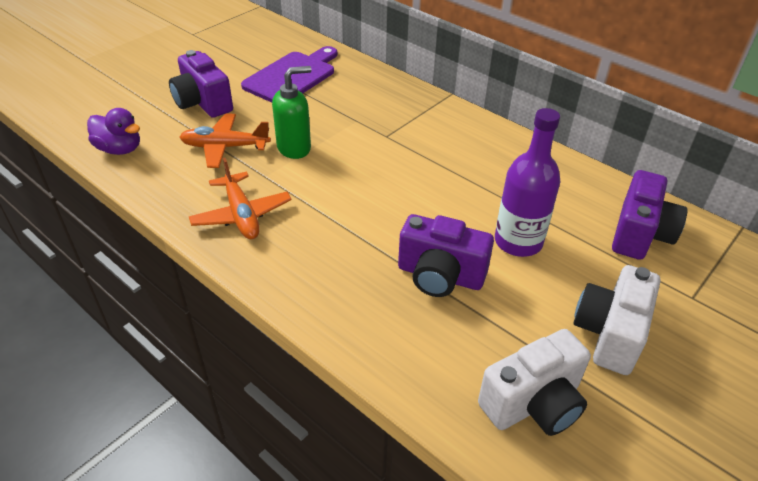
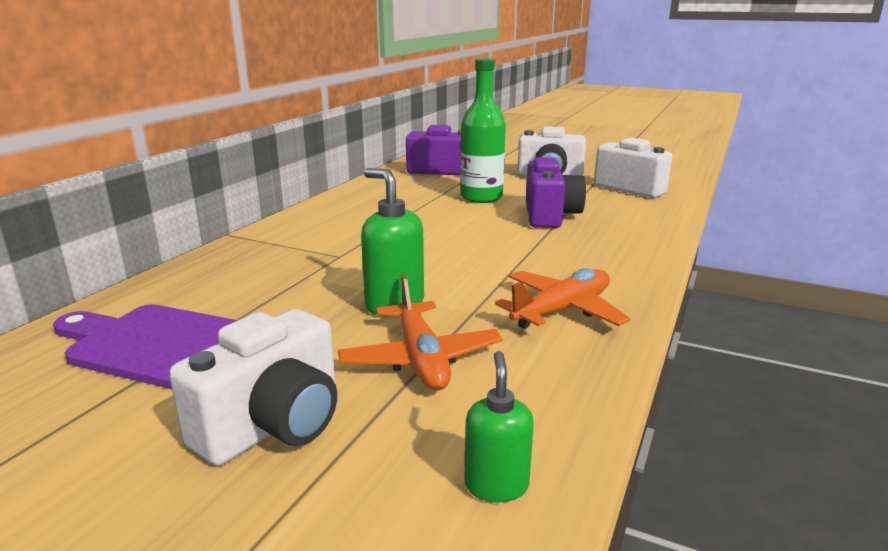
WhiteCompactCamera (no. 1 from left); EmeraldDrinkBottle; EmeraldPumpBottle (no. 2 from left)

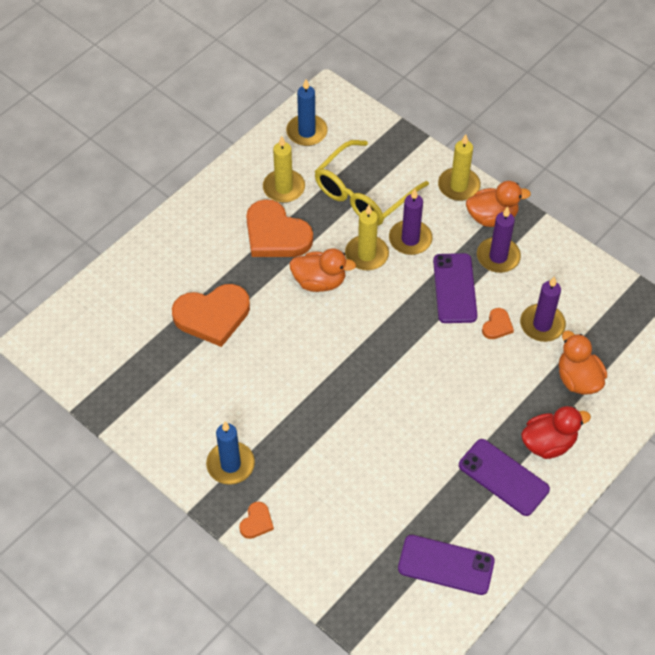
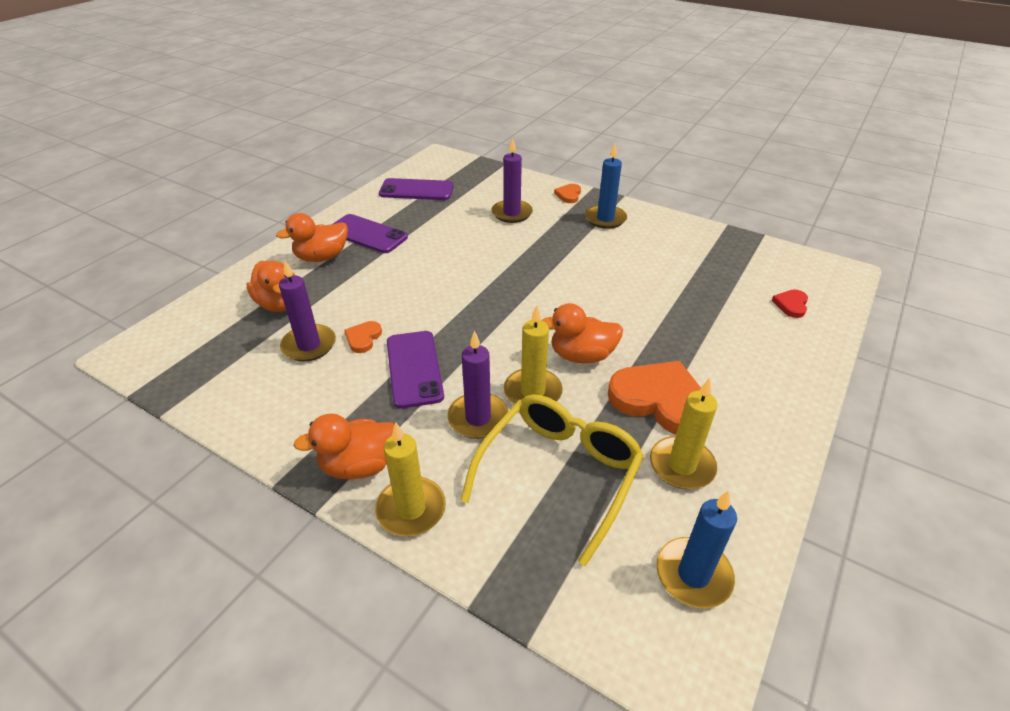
OrangeColouredRubberDuck (no. 2 from left); VioletWaxCandle (no. 3 from left); RedHeart; OrangeColouredHeart (no. 1 from left in the first image)

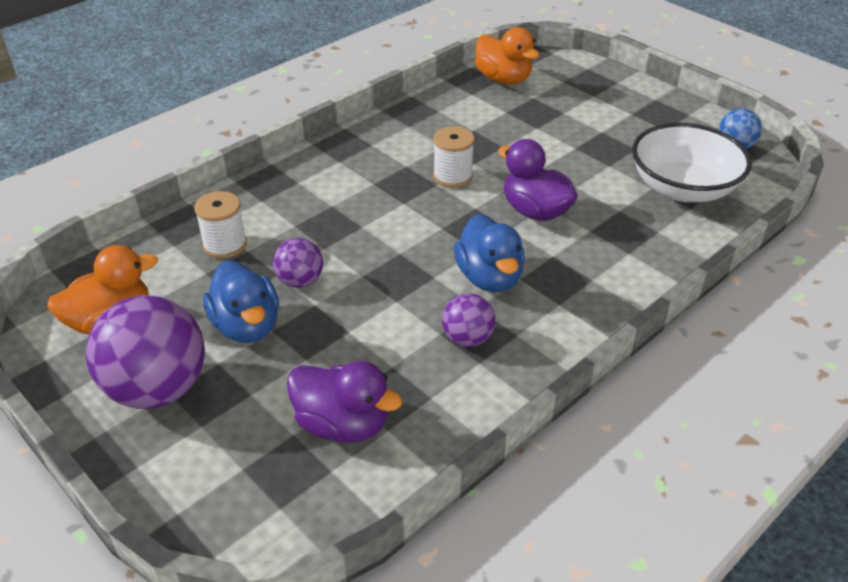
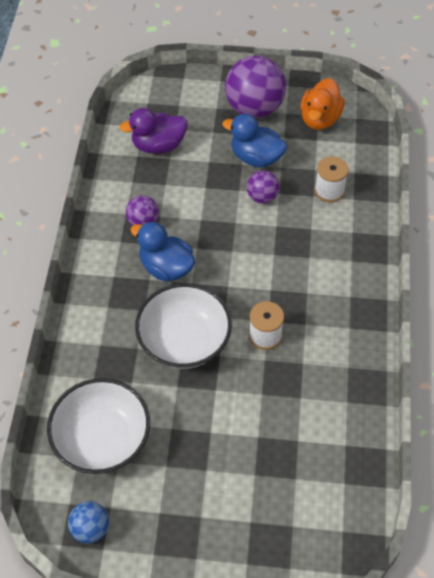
WhiteServingBowl (no. 2 from left); OrangeColouredRubberDuck (no. 2 from left in the first image)

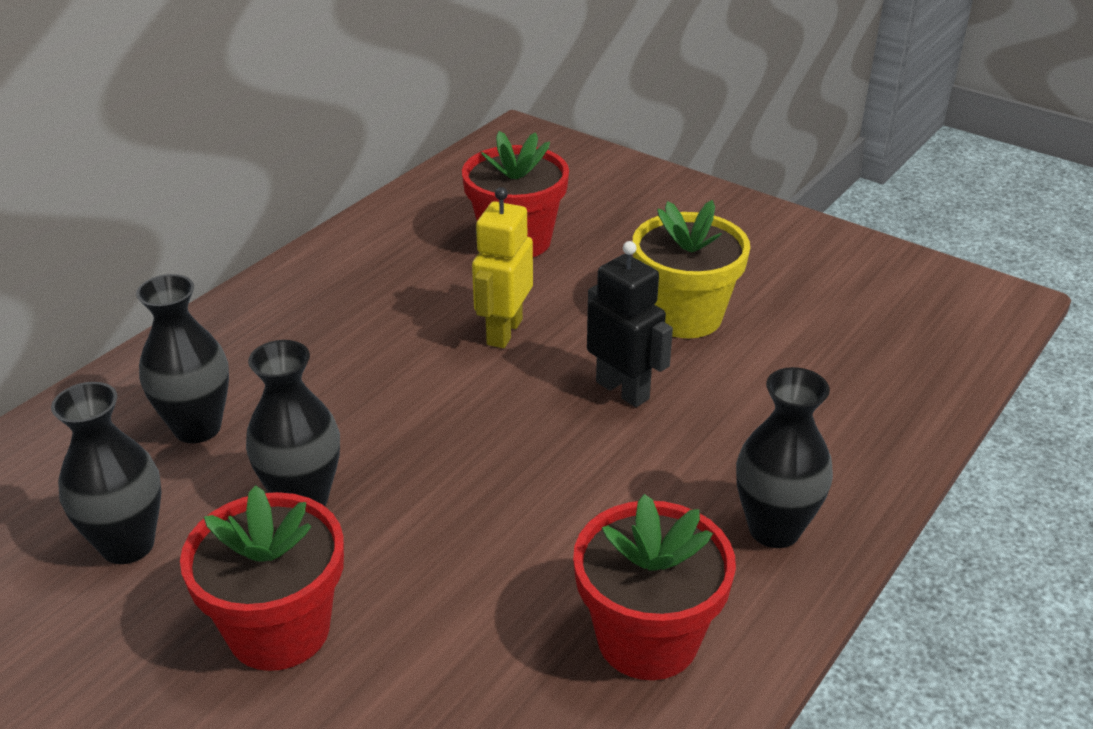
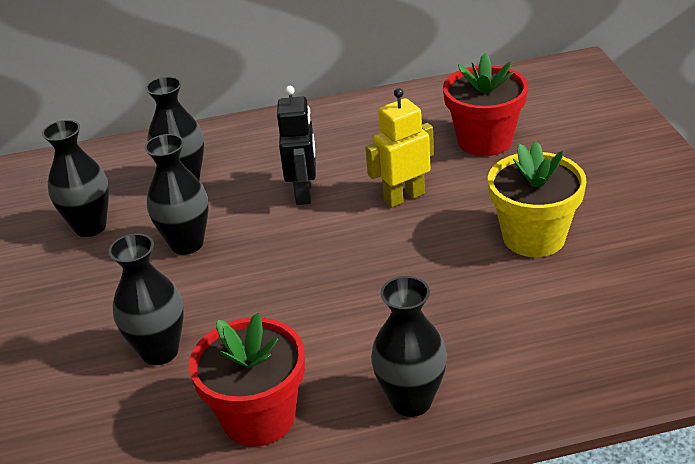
JetBlackVase (no. 2 from left); JetBlackToyRobot; RedFlowerPot (no. 1 from left in the first image)

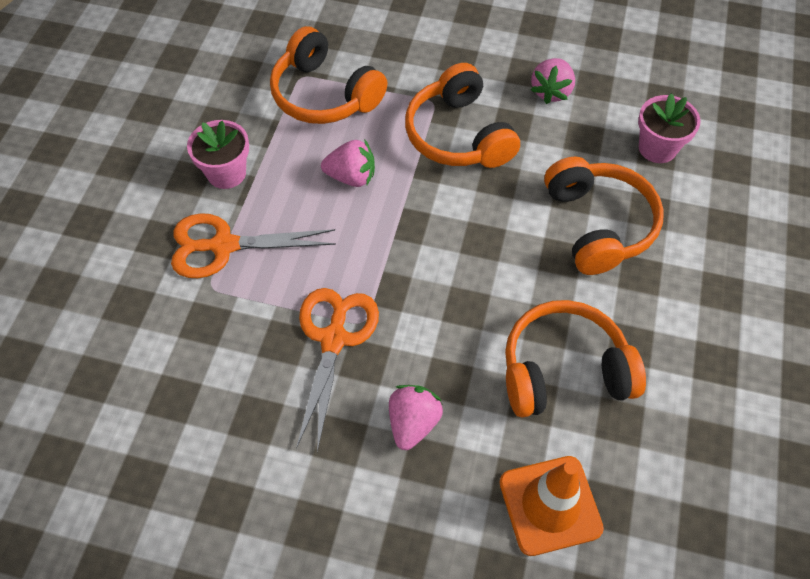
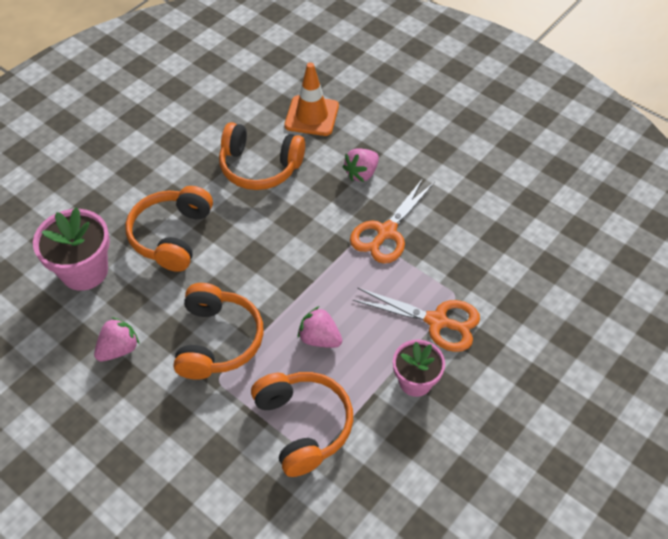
RosePinkFlowerPot (no. 1 from left)

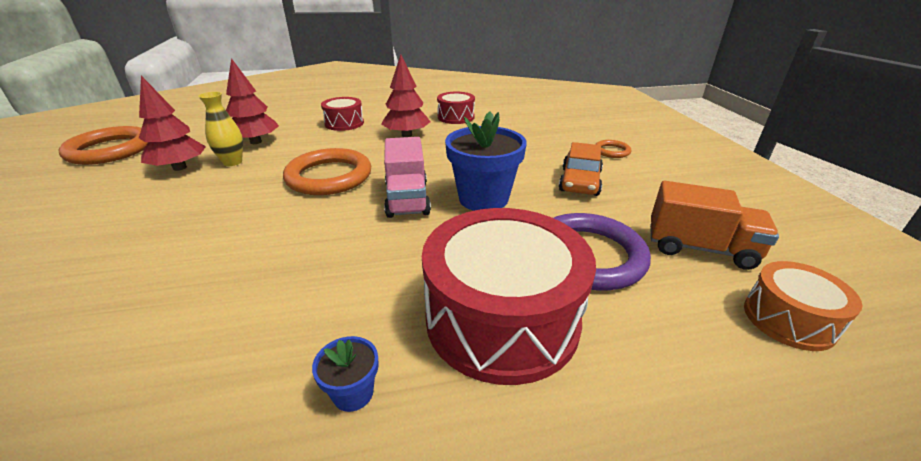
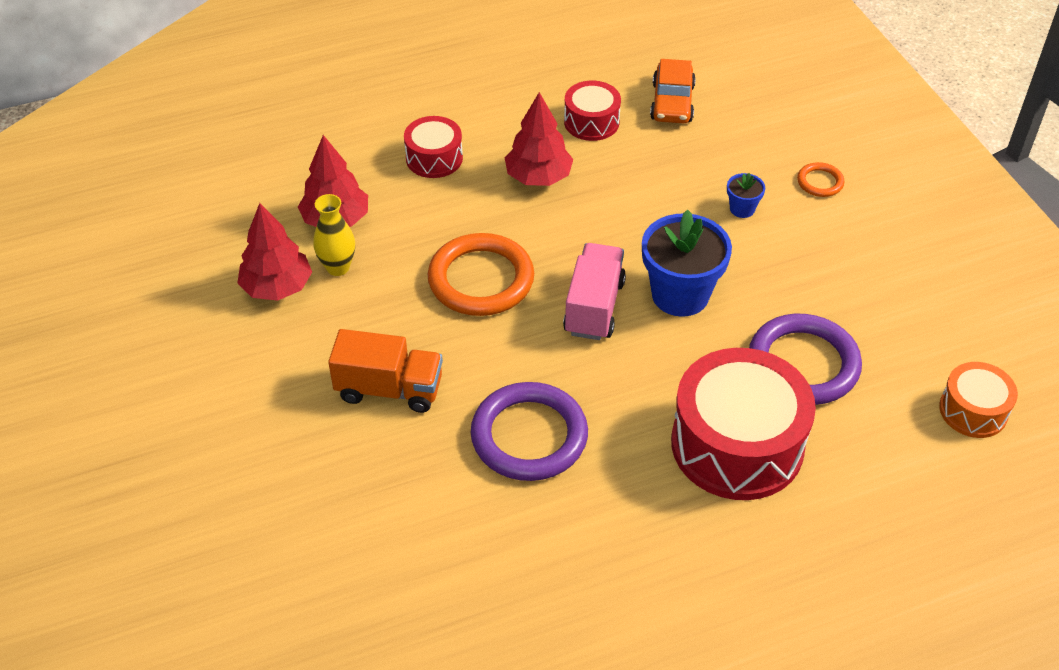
OrangeColouredLorry; VioletHoop (no. 1 from left); RosePinkLorry; OrangeColouredToyCar; RoyalBlueFlowerPot (no. 2 from left); OrangeColouredHoop (no. 1 from left in the first image)

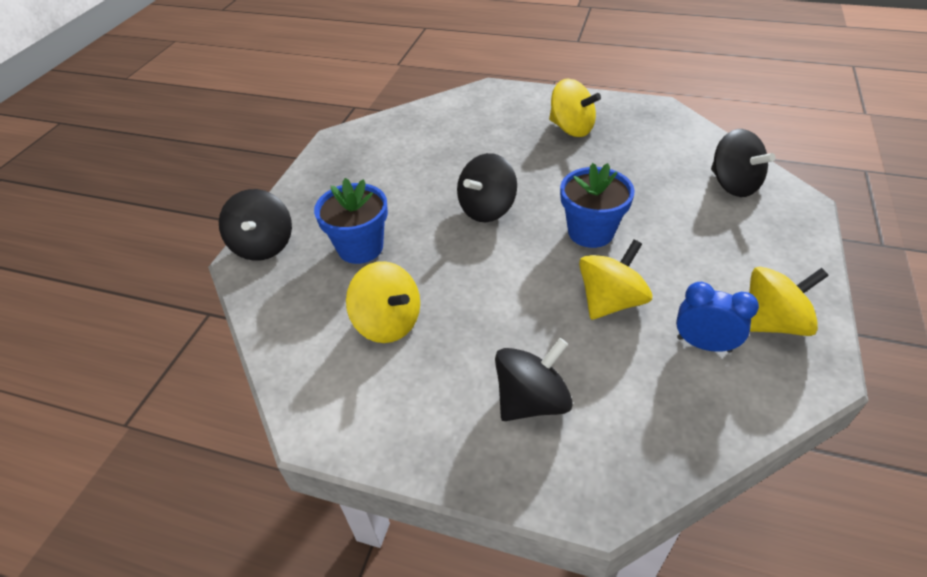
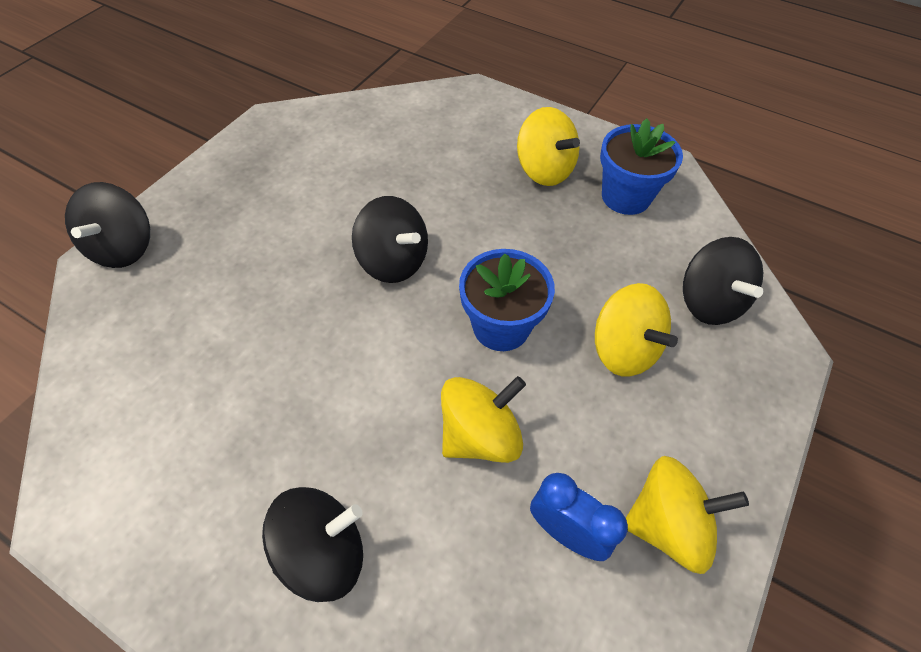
JetBlackToyTop (no. 3 from left); BrightYellowToyTop (no. 3 from left); RoyalBlueFlowerPot (no. 2 from left)

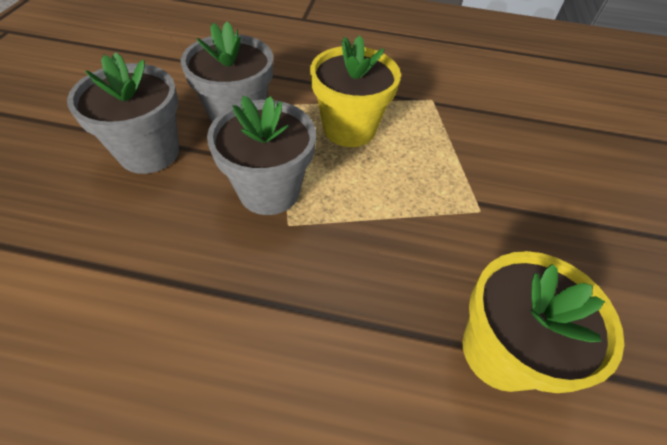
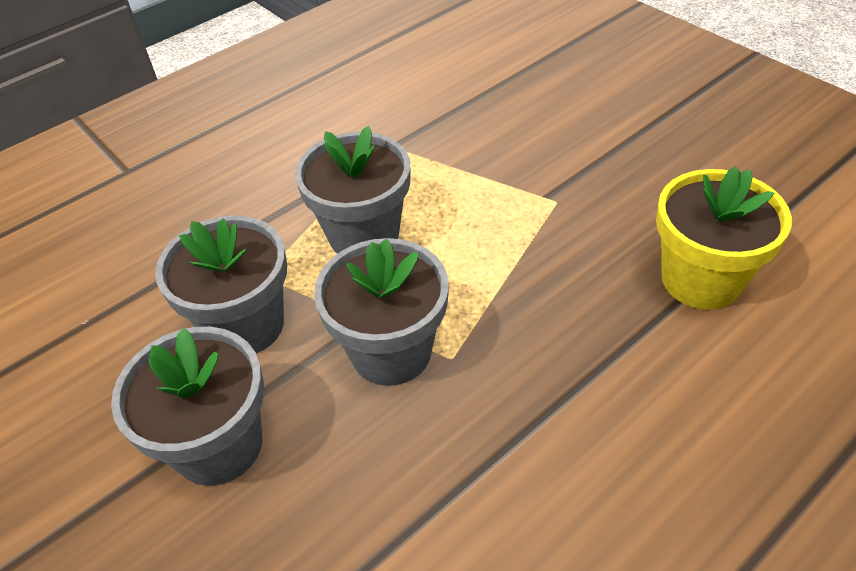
GrayFlowerPot (no. 3 from left)

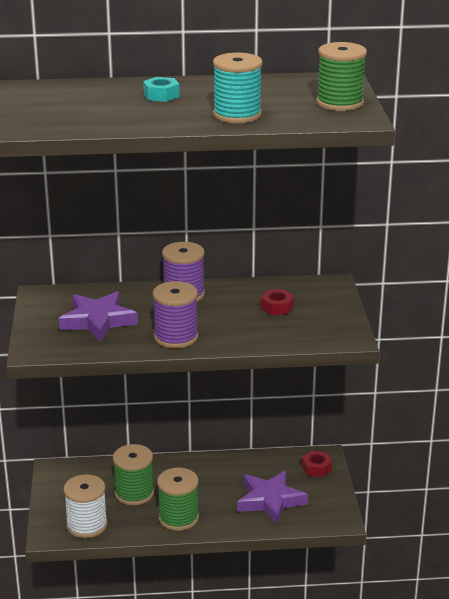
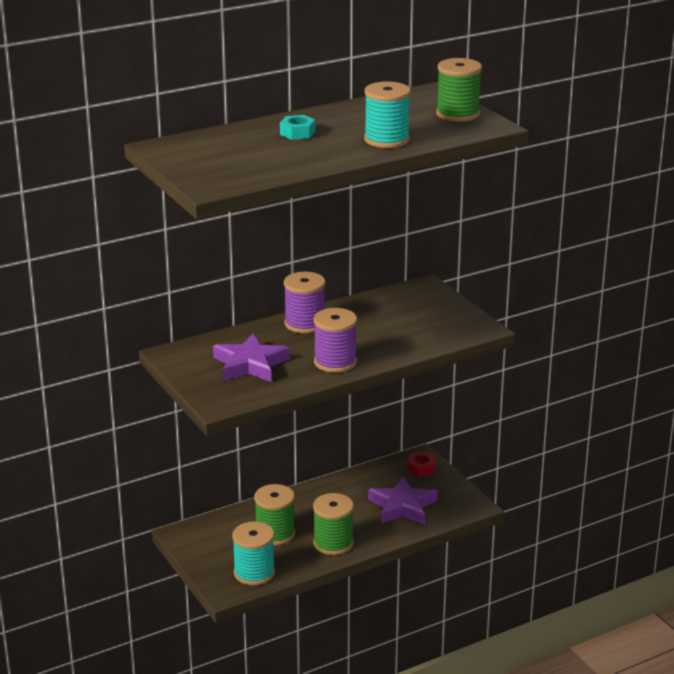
TealBobbin (no. 1 from left); RedHexNut (no. 1 from left in the first image)

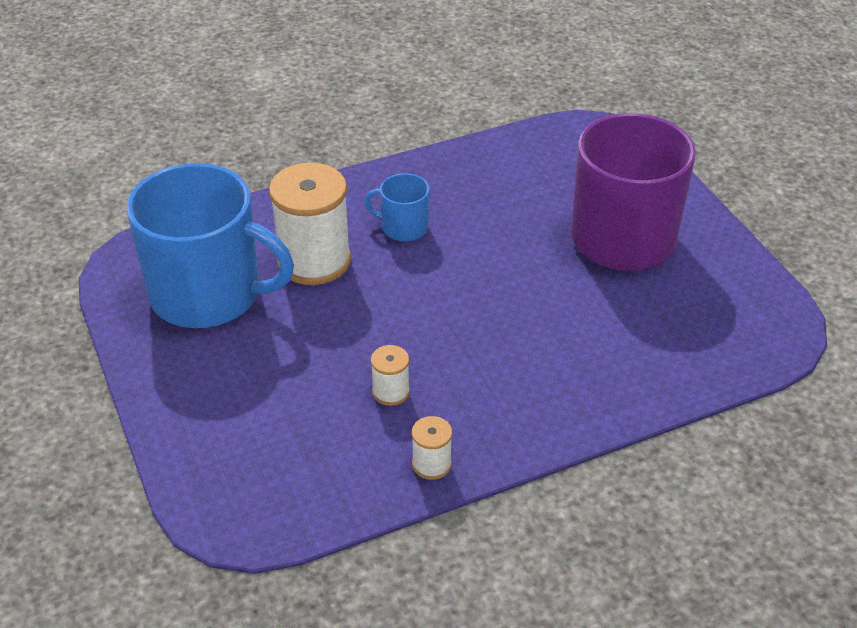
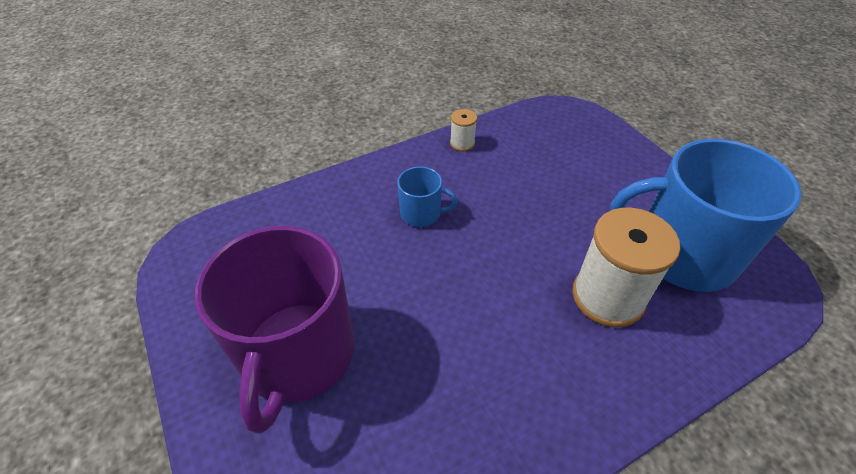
RoyalBlueCoffeeMug (no. 1 from left); WhiteBobbin (no. 2 from left in the first image)

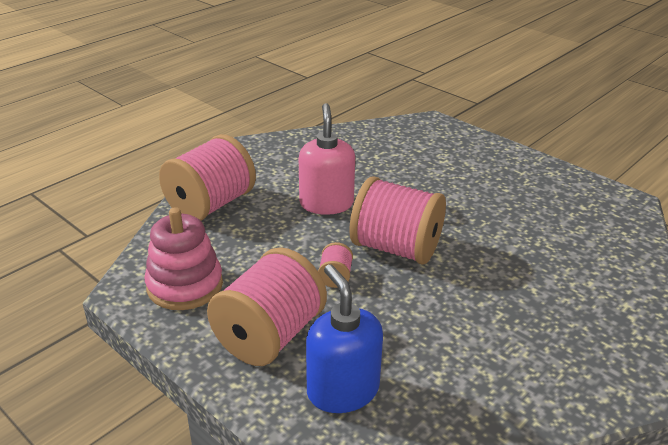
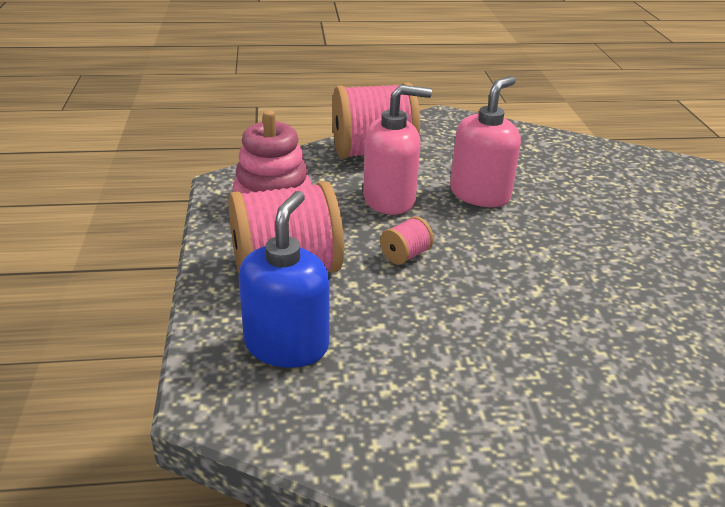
RosePinkPumpBottle (no. 1 from left); RosePinkBobbin (no. 4 from left in the first image)

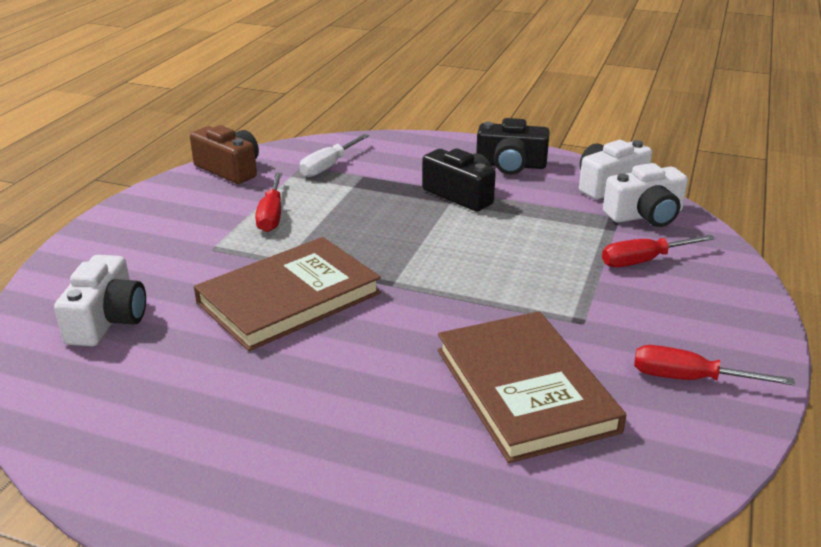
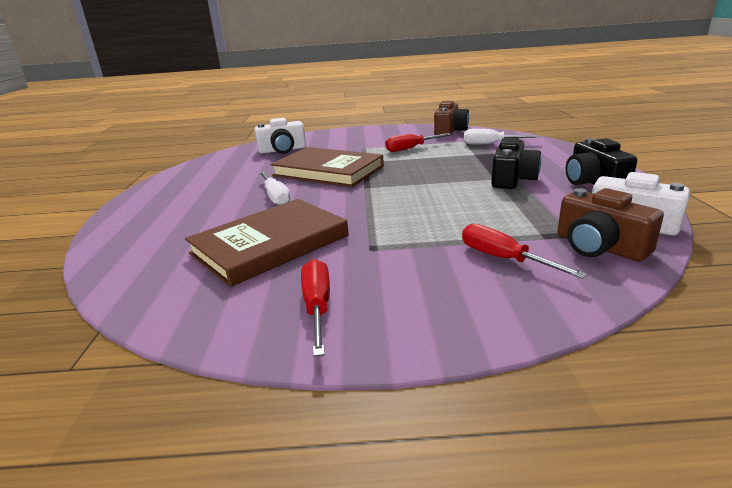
WhiteScrewdriver (no. 1 from left); RussetCompactCamera (no. 2 from left)

